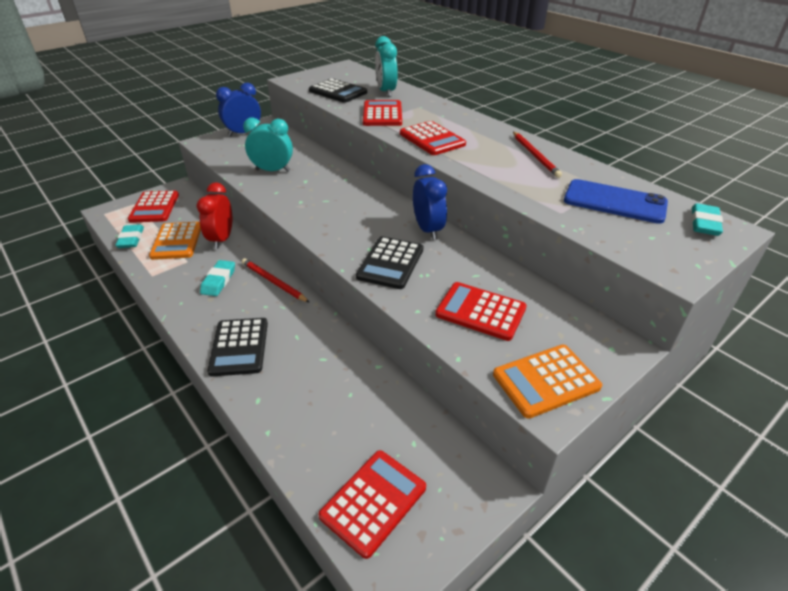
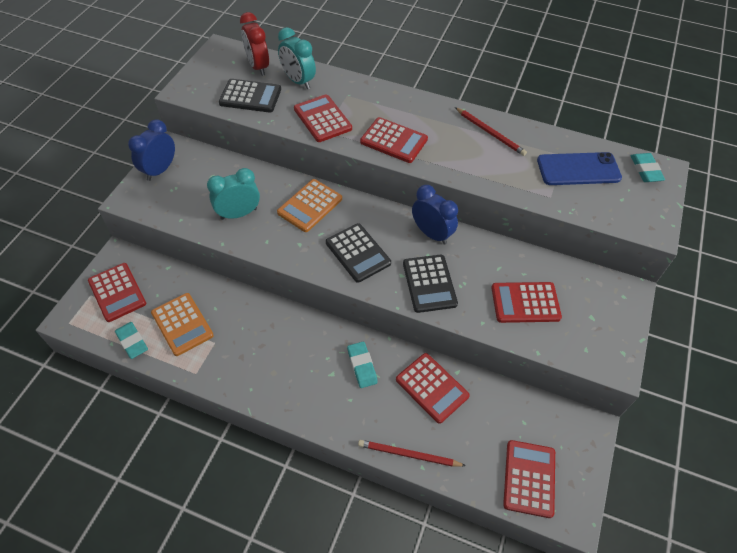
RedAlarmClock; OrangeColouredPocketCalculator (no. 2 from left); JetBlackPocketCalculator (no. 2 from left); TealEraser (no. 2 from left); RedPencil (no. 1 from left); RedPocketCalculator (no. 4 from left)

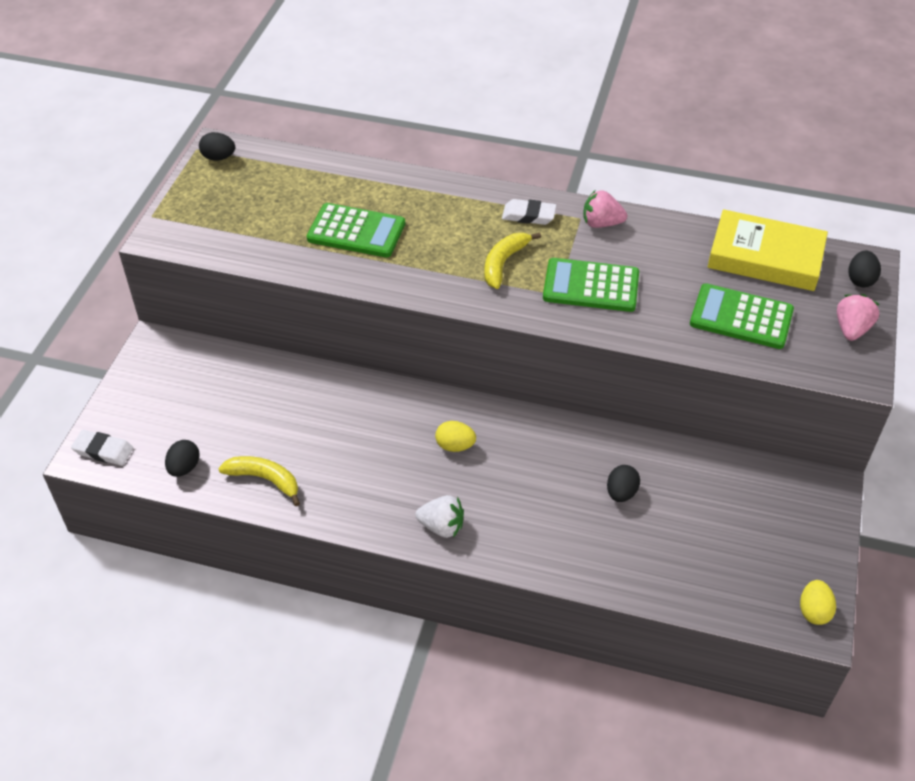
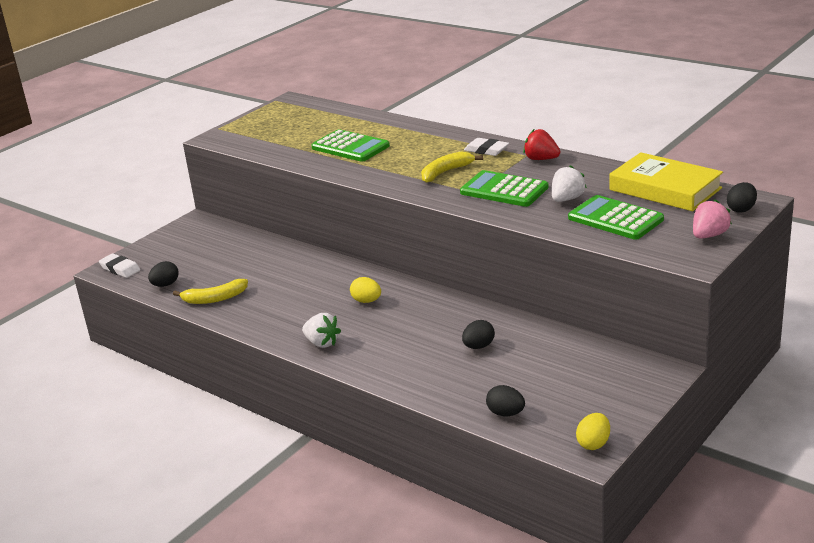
BrightYellowToyBanana (no. 1 from left); JetBlackEgg (no. 3 from left); RedStrawberry; WhiteStrawberry (no. 2 from left)

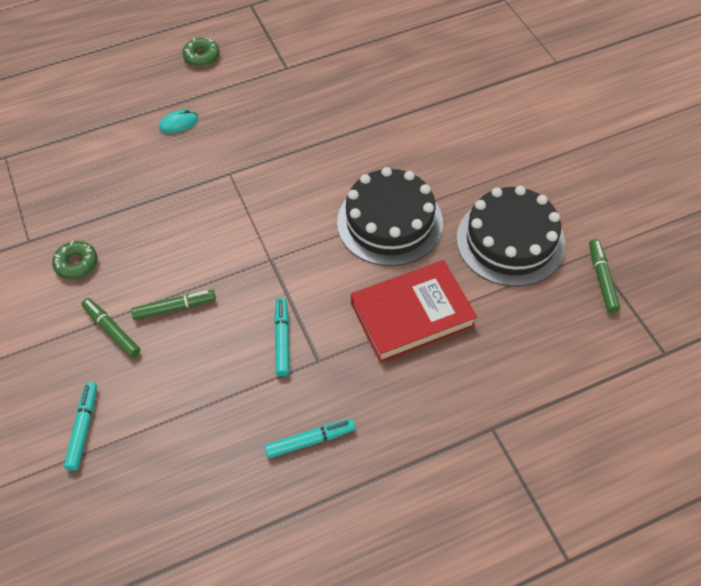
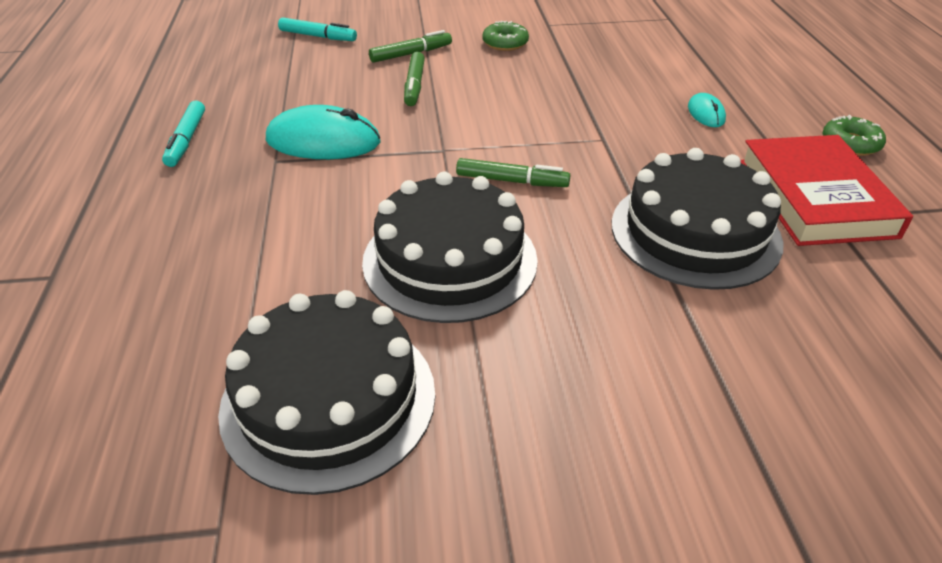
TealComputerMouse (no. 1 from left); EmeraldMarker (no. 3 from left); JetBlackLayerCake (no. 3 from left); RedHardcover

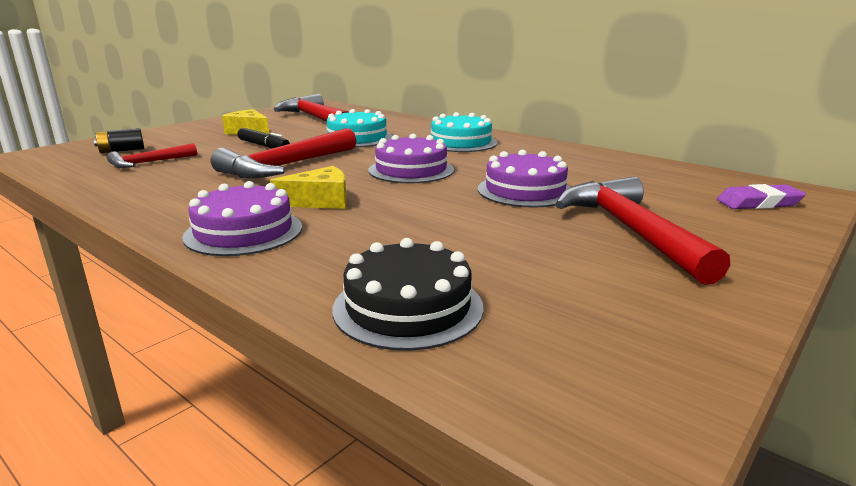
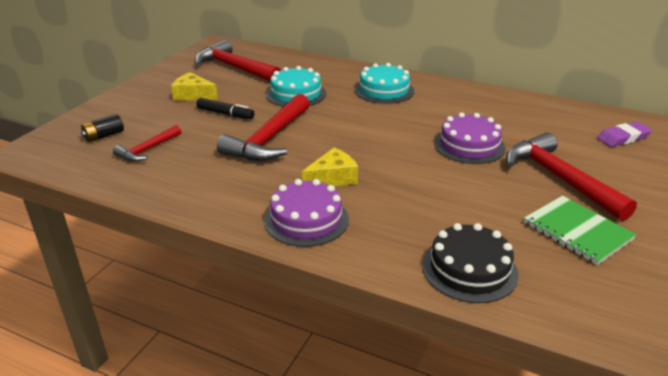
EmeraldExerciseBook; VioletLayerCake (no. 2 from left in the first image)

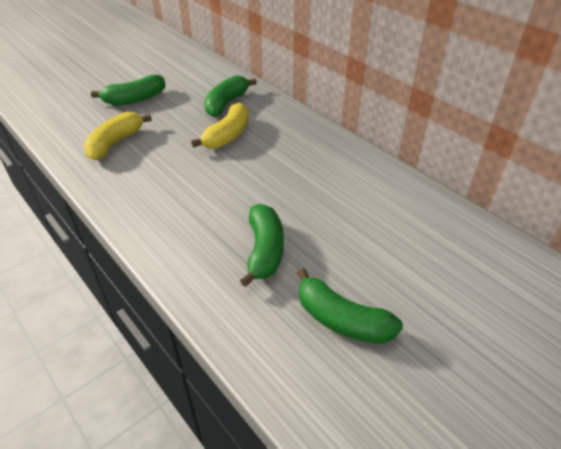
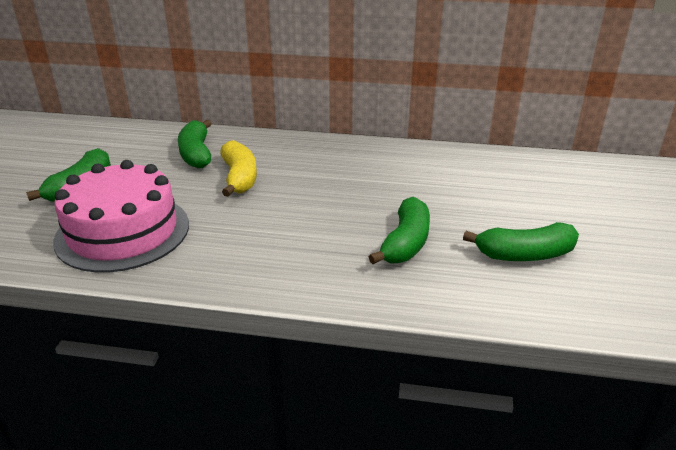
RosePinkLayerCake; EmeraldToyBanana (no. 3 from left)

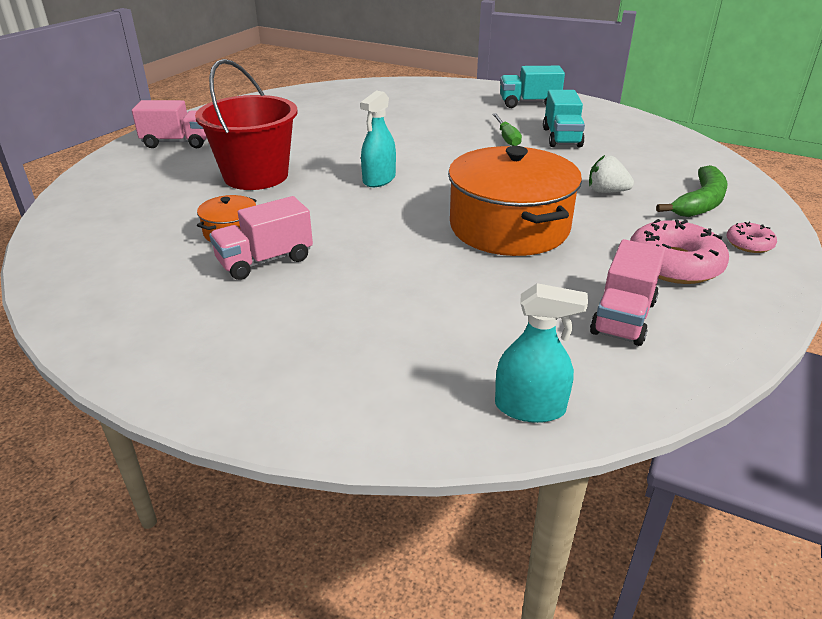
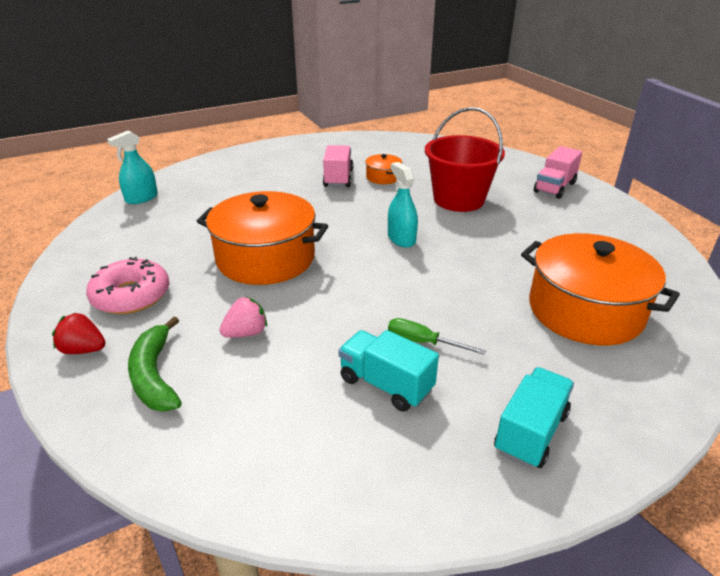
RedStrawberry; RosePinkStrawberry; OrangeColouredPot (no. 3 from left); RosePinkLorry (no. 3 from left in the first image)

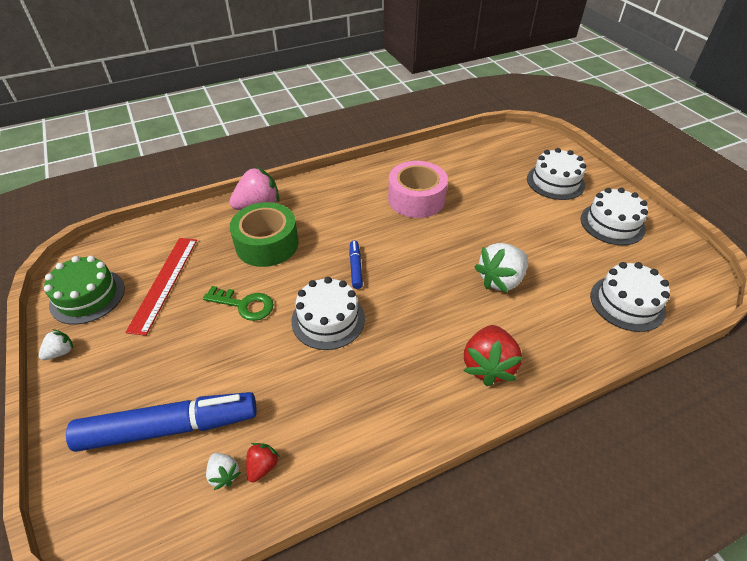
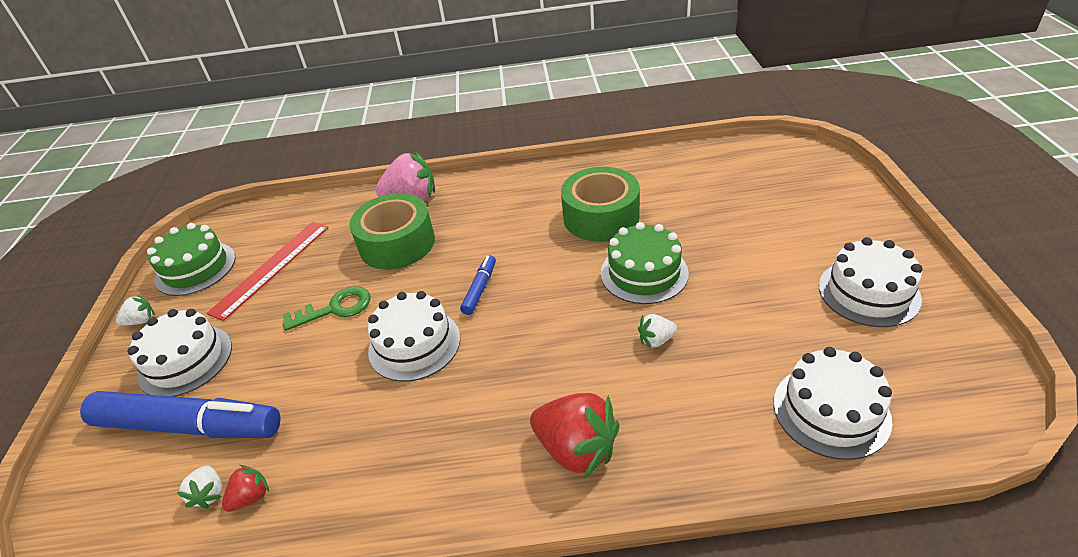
WhiteLayerCake (no. 1 from left); EmeraldDoorKey; RedStrawberry (no. 2 from left); EmeraldRollOfTape (no. 2 from left); EmeraldLayerCake (no. 2 from left); WhiteStrawberry (no. 3 from left)

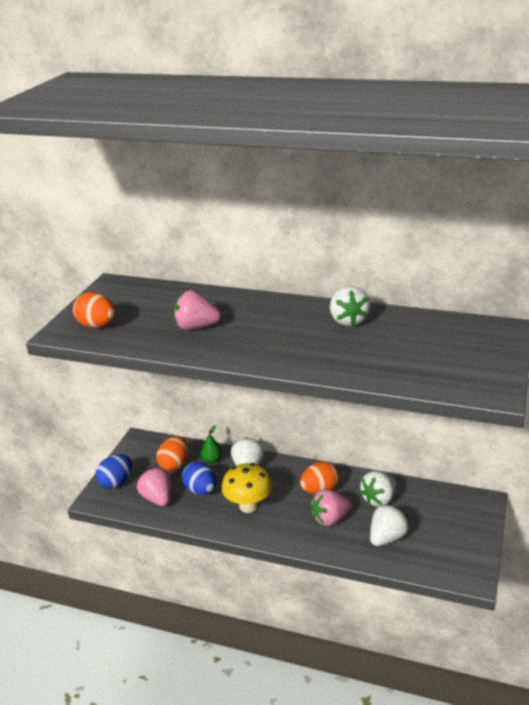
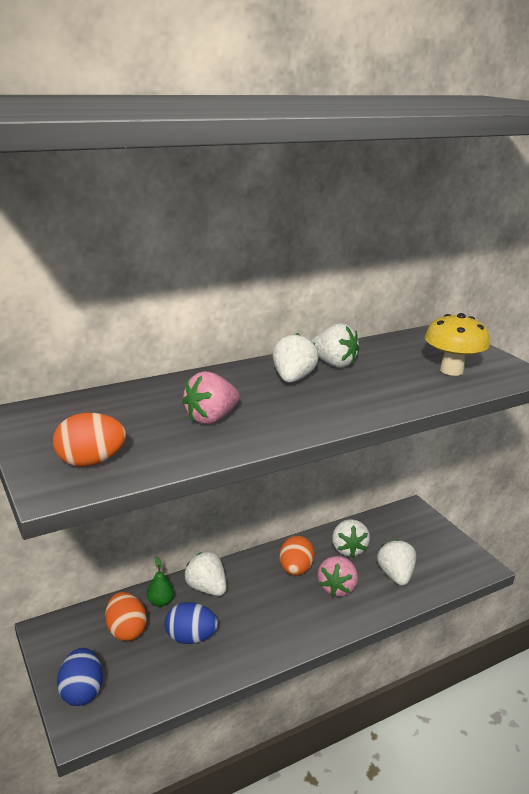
WhiteStrawberry (no. 2 from left); BrightYellowMushroom; RosePinkStrawberry (no. 1 from left in the first image)

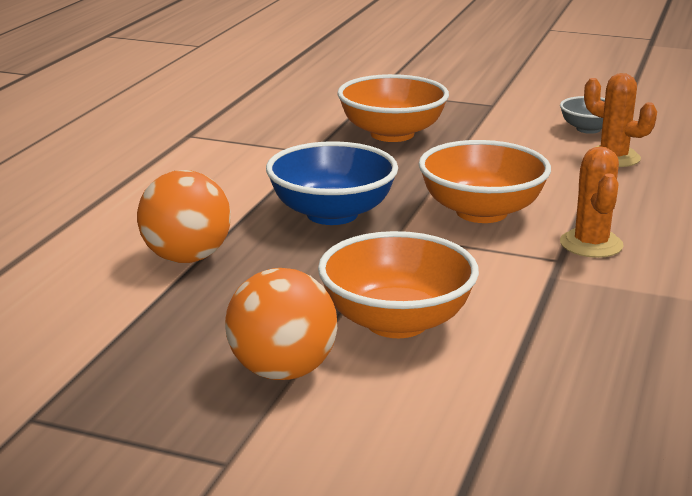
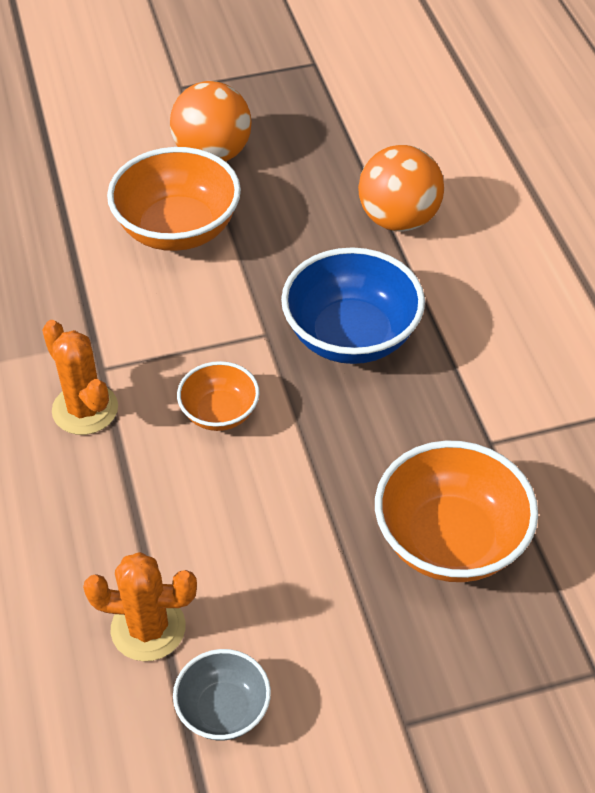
OrangeColouredServingBowl (no. 2 from left)

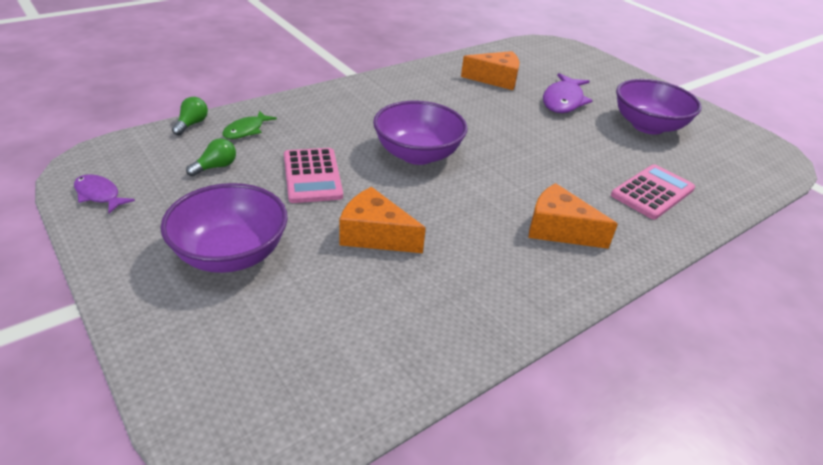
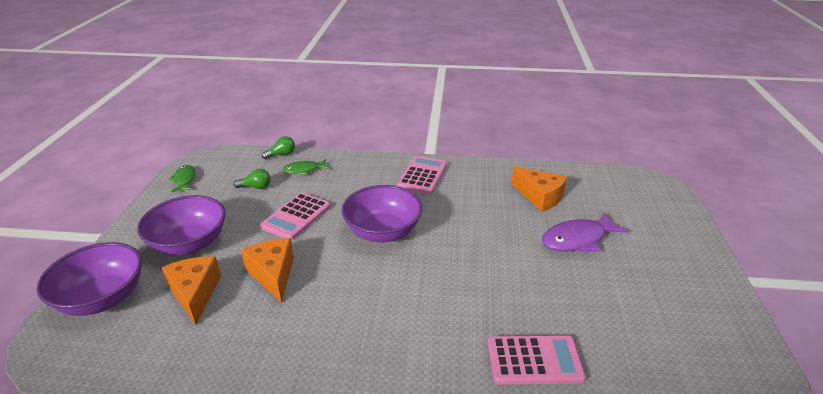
VioletServingBowl (no. 1 from left); OrangeColouredCheese (no. 1 from left); EmeraldFishFigure (no. 1 from left); RosePinkPocketCalculator (no. 2 from left)

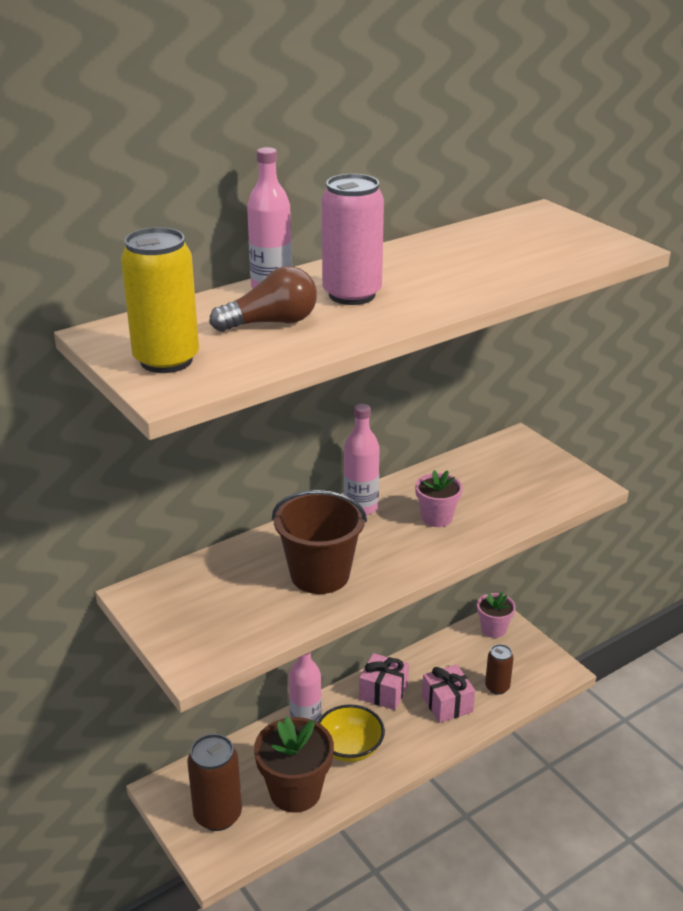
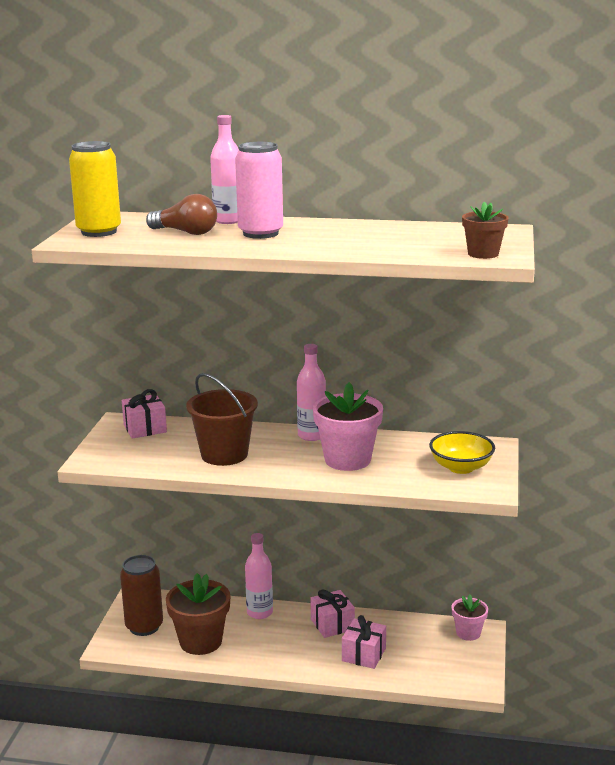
RosePinkPresent (no. 1 from left); RosePinkFlowerPot (no. 1 from left); BrightYellowServingBowl; RussetFlowerPot (no. 2 from left); RussetCan (no. 2 from left in the first image)

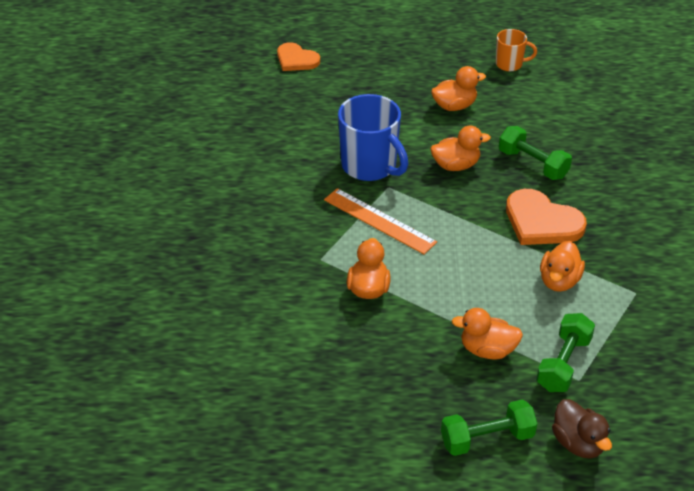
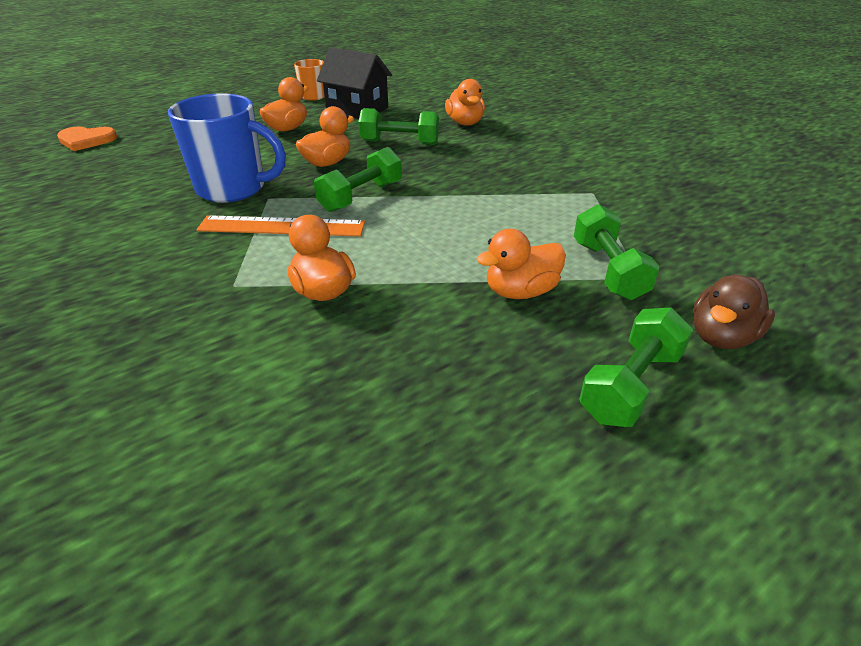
EmeraldDumbbell (no. 1 from left); JetBlackToyHouse; OrangeColouredRubberDuck (no. 4 from left); RussetRubberDuck; OrangeColouredHeart (no. 2 from left in the first image)

